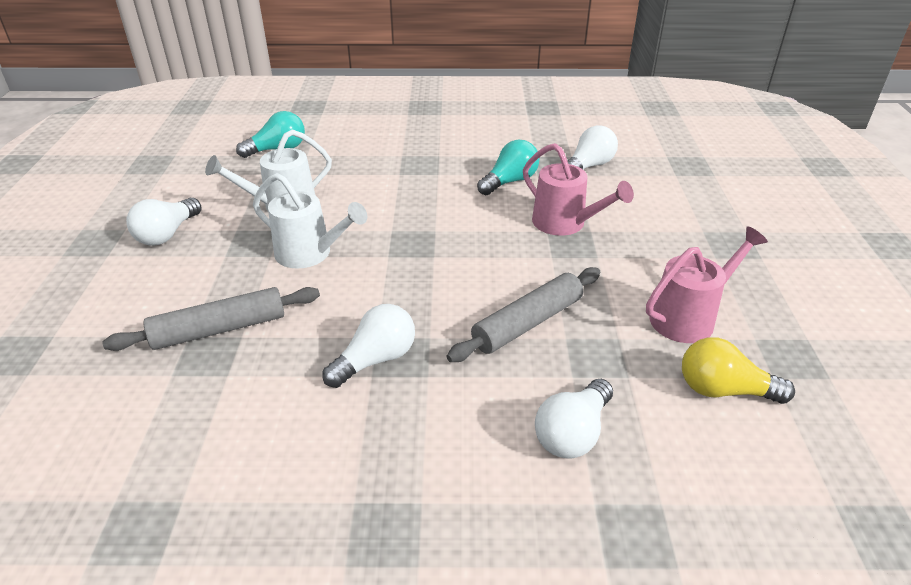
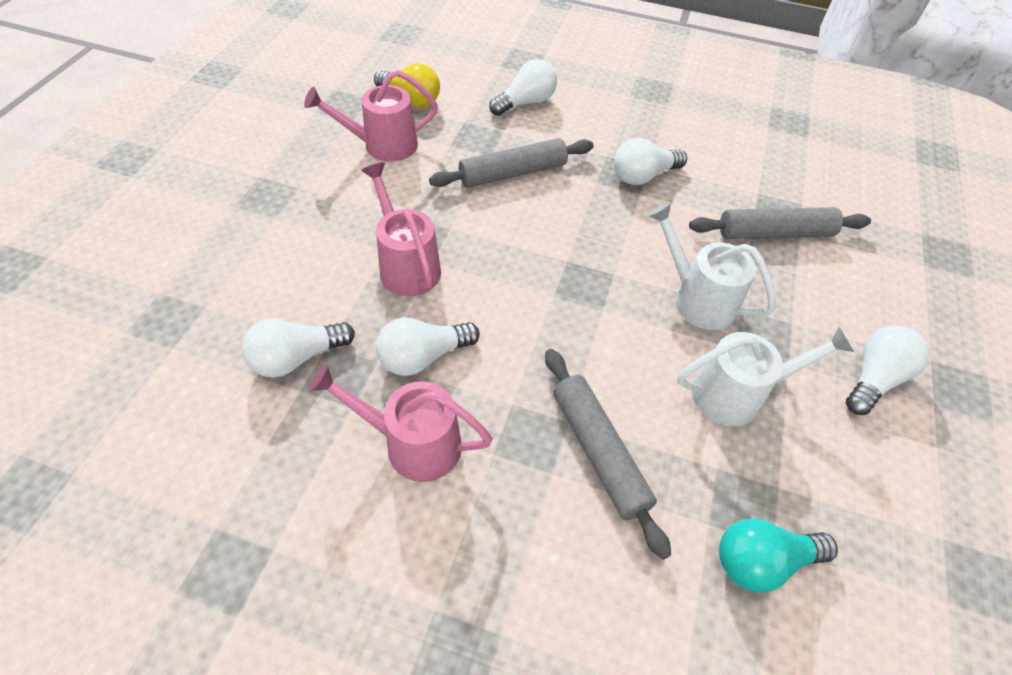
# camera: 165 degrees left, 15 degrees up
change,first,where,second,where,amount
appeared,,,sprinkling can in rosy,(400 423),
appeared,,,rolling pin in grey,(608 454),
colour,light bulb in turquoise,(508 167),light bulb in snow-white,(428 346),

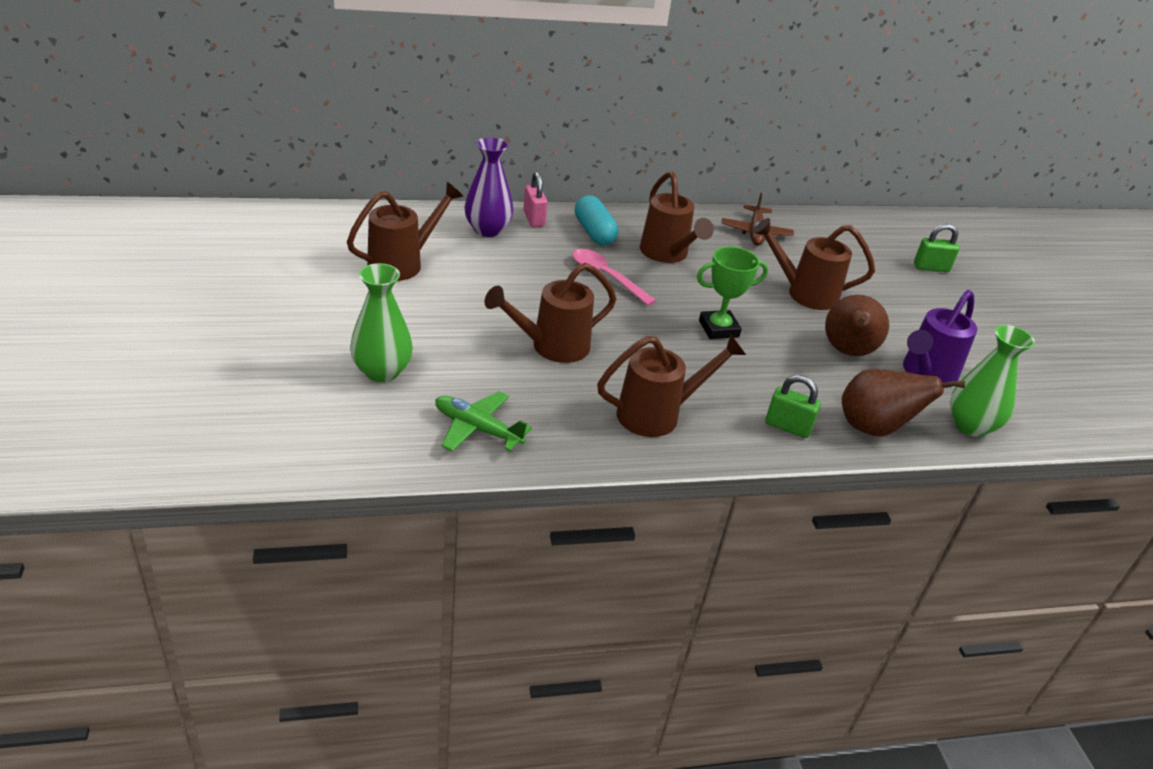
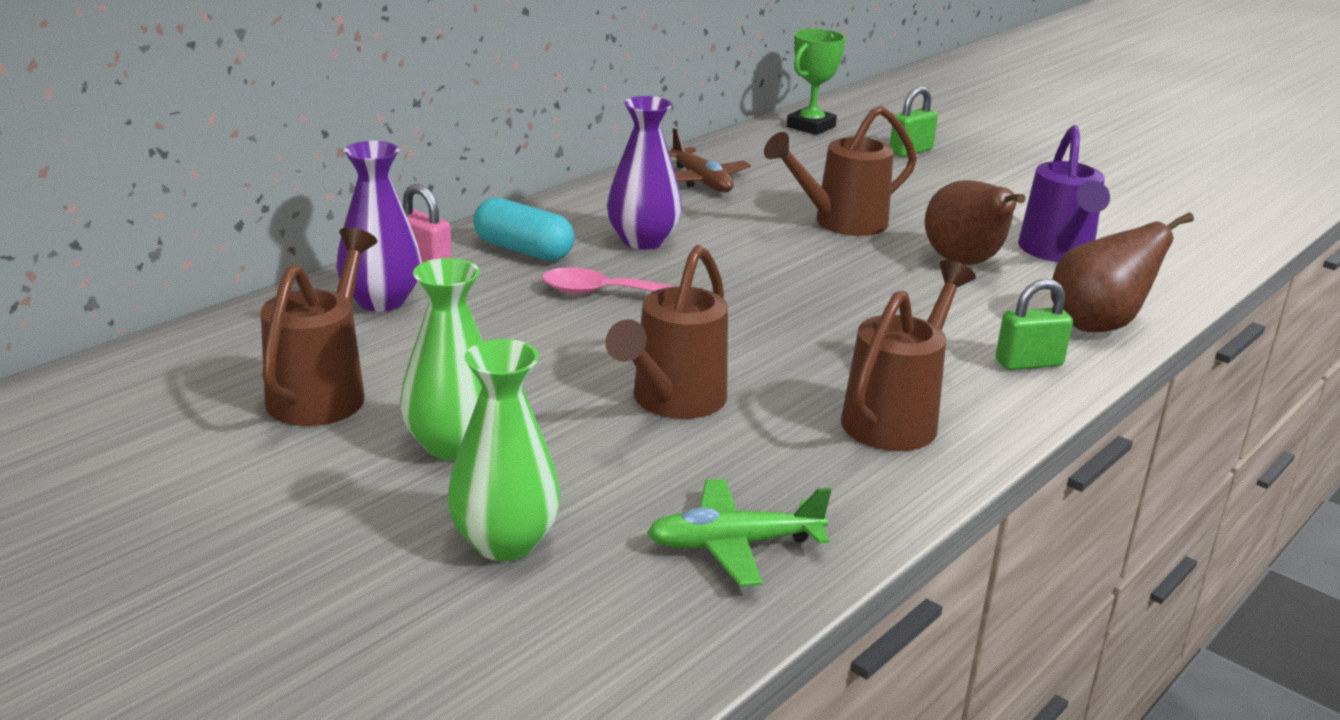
# camera: 35 degrees left, 10 degrees down
change,first,where,second,where,amount
relocated,trophy in green,(732 293),,(816 82),
relocated,tall vase in green,(992 381),,(441 359),
exchanged,sprinkling can in brown,(677 217),tall vase in purple,(644 173),

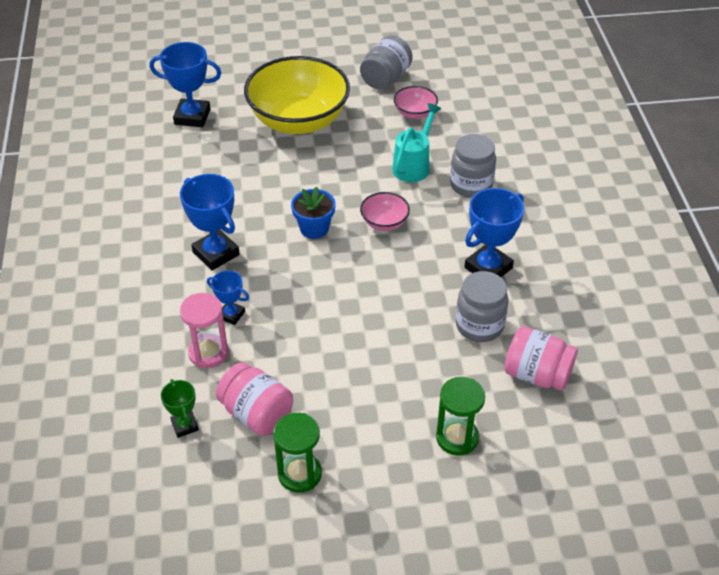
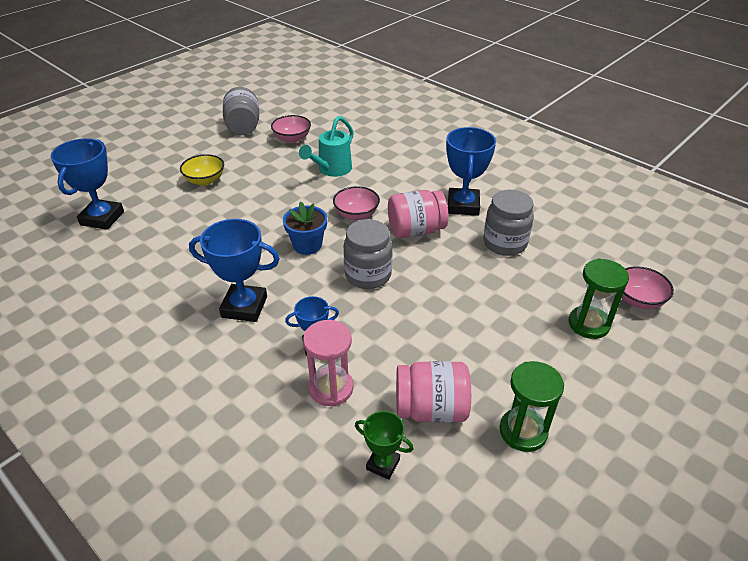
# camera: 40 degrees left, 5 degrees down
change,first,where,second,where,amount
appeared,,,bowl in rosy,(648 287),
relocated,preserve jar in grey,(473 166),,(368 254),
relocated,preserve jar in rosy,(541 358),,(418 214),
spun,trophy in cobalt,(185 84),,(87 184),45 degrees counterclockwise
spun,sprinkling can in turquoise,(416 142),,(326 146),135 degrees counterclockwise
size,bowl in yellow,(297 95),,(202 170),x0.43

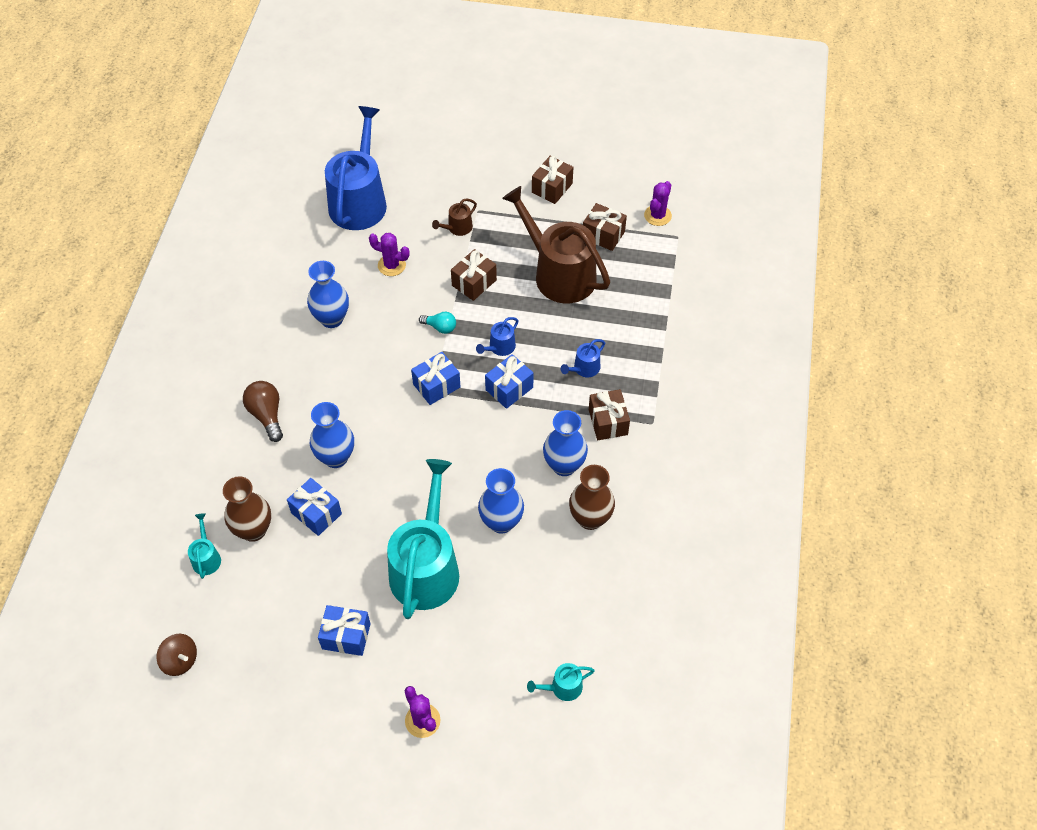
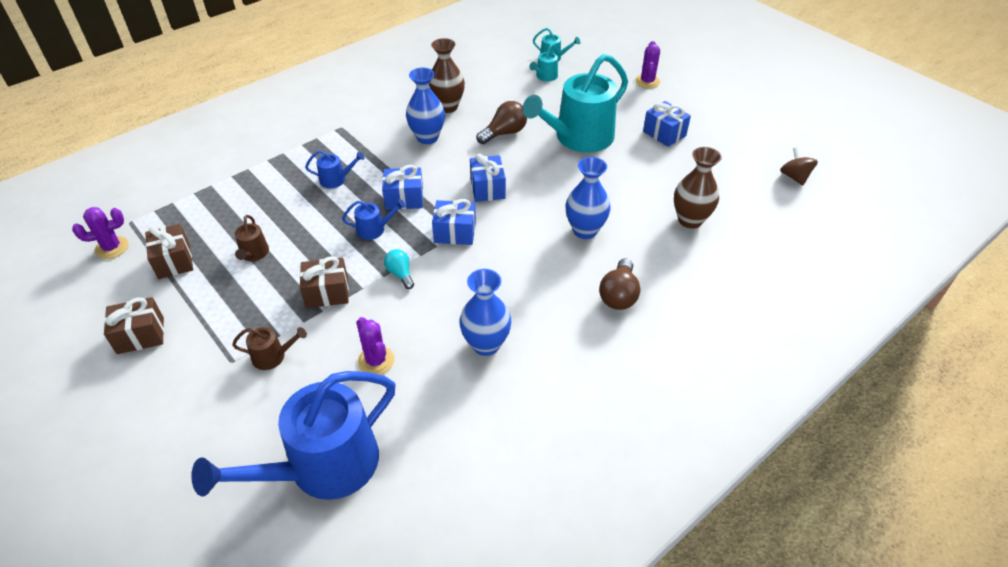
# camera: 140 degrees left, 10 degrees down
change,first,where,second,where,amount
missing,wrapped gift in brown,(609 414),,,
relocated,sprinkling can in turquoise,(204 546),,(544 62),
relocated,wrapped gift in cobalt,(314 507),,(488 178),
exchanged,tall vase in cobalt,(501 501),light bulb in brown,(502 122),
size,sprinkling can in brown,(556 244),,(252 238),x0.41

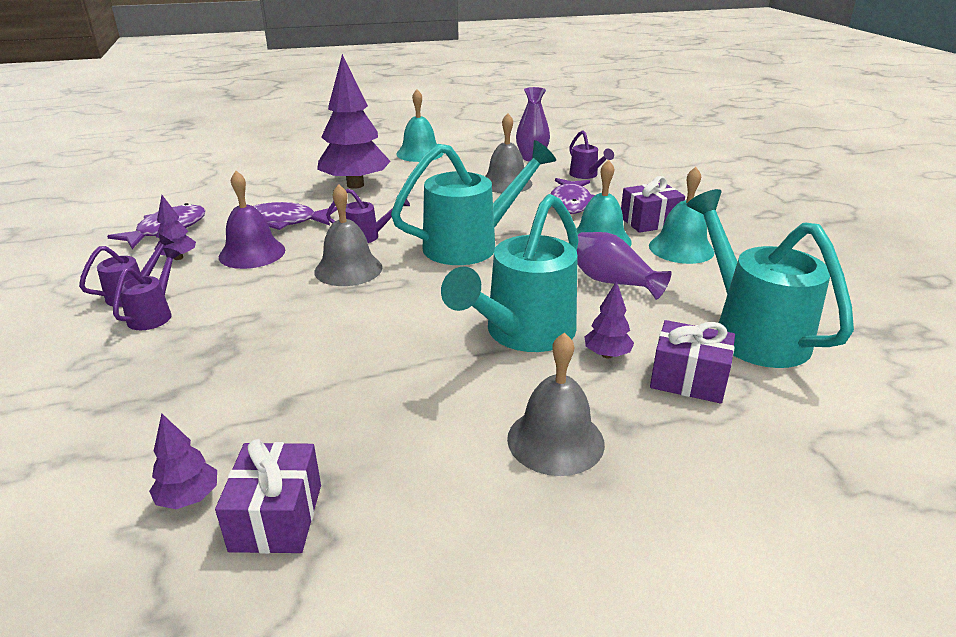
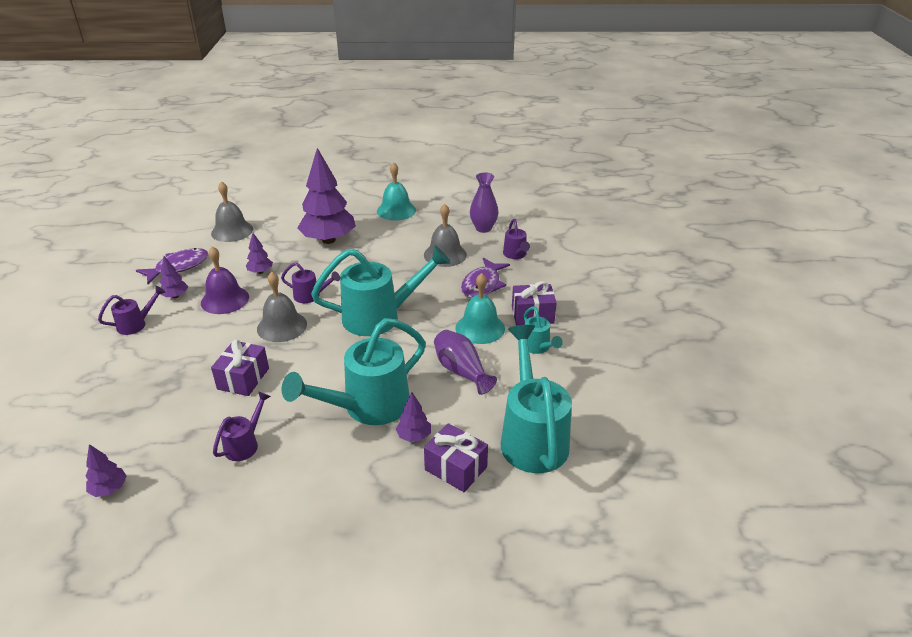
# camera: 15 degrees right, 5 degrees up
change,first,where,second,where,amount
relocated,sprinkling can in purple,(147 289),,(242 426),
relocated,wrapped gift in purple,(268 496),,(240 368),
relocated,hand bell in grey,(556 404),,(232 211),
exchanged,toy fish in purple,(295 216),tree in purple,(259 253),
exchanged,hand bell in turquoise,(682 215),sprinkling can in turquoise,(543 330),

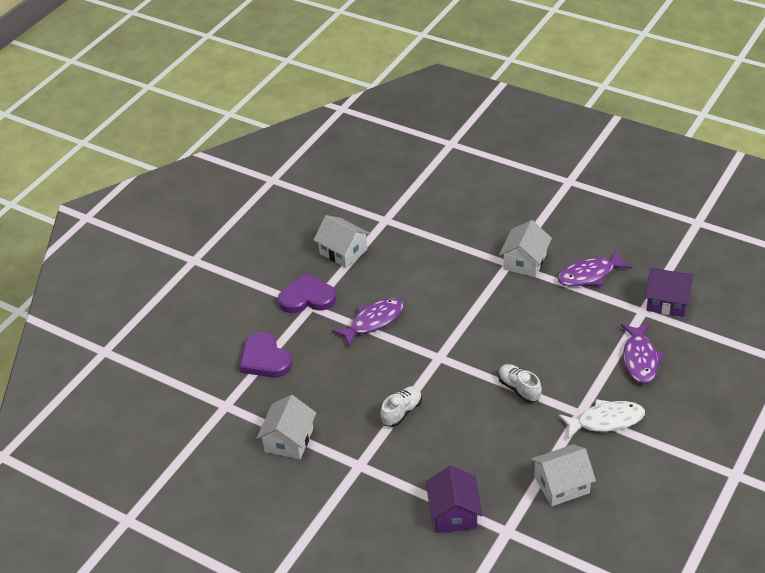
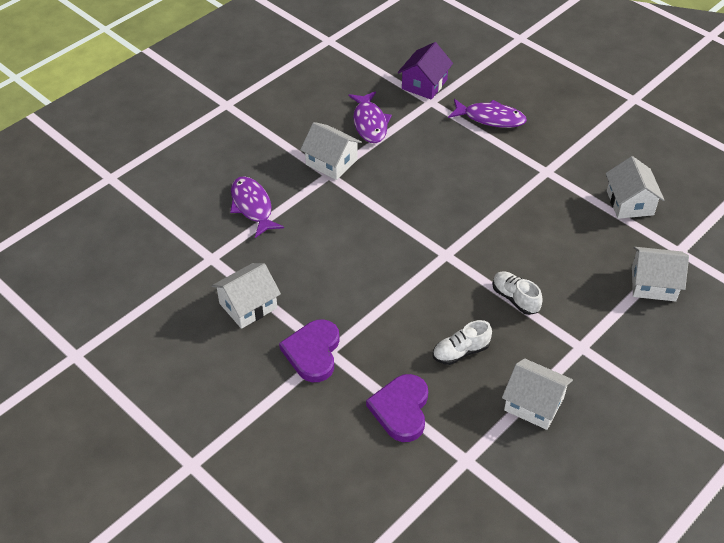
# camera: 80 degrees left, 5 degrees up
change,first,where,second,where,amount
missing,toy fish in snow-white,(602 419),,,
relocated,toy fish in purple,(368 323),,(257 207),
relocated,lace-up shoe in snow-white,(520 383),,(462 342),
colour,cottage in purple,(454 499),cottage in snow-white,(660 274),
spun,heart in purple,(265 354),,(397 408),120 degrees clockwise

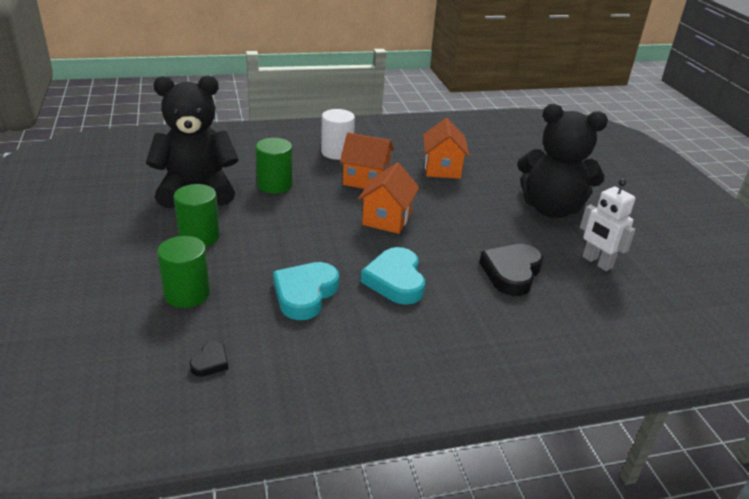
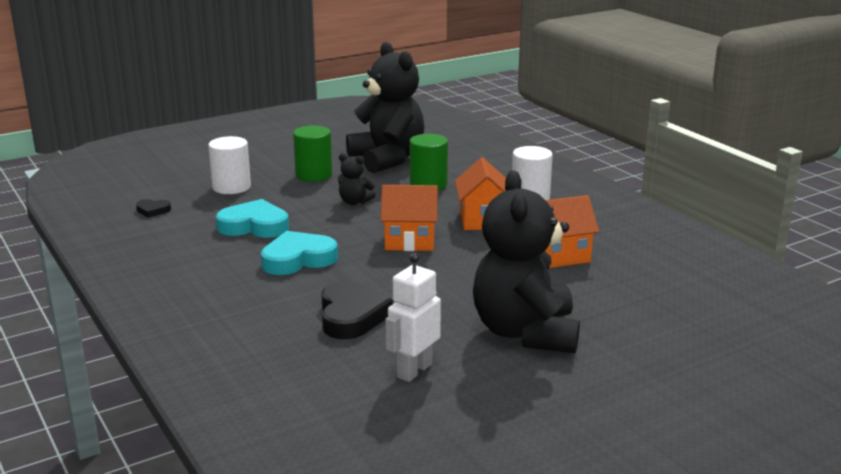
# camera: 75 degrees right, 10 degrees down
change,first,where,second,where,amount
appeared,,,teddy in ebony,(357 179),
colour,cylinder shape in green,(183 272),cylinder shape in snow-white,(229 165),
spun,heart in ebony,(511 270),,(357 310),75 degrees clockwise

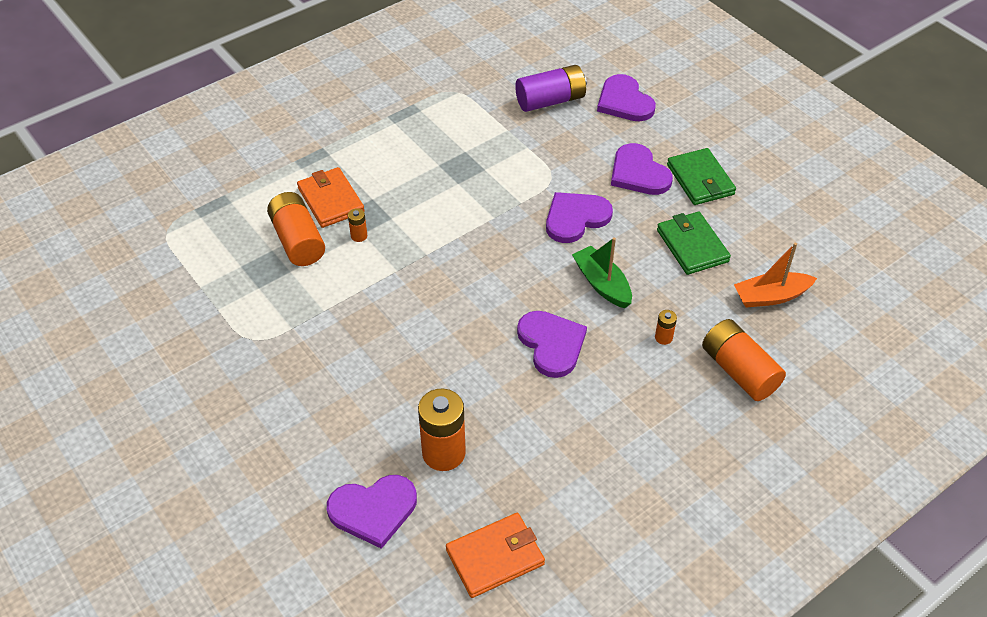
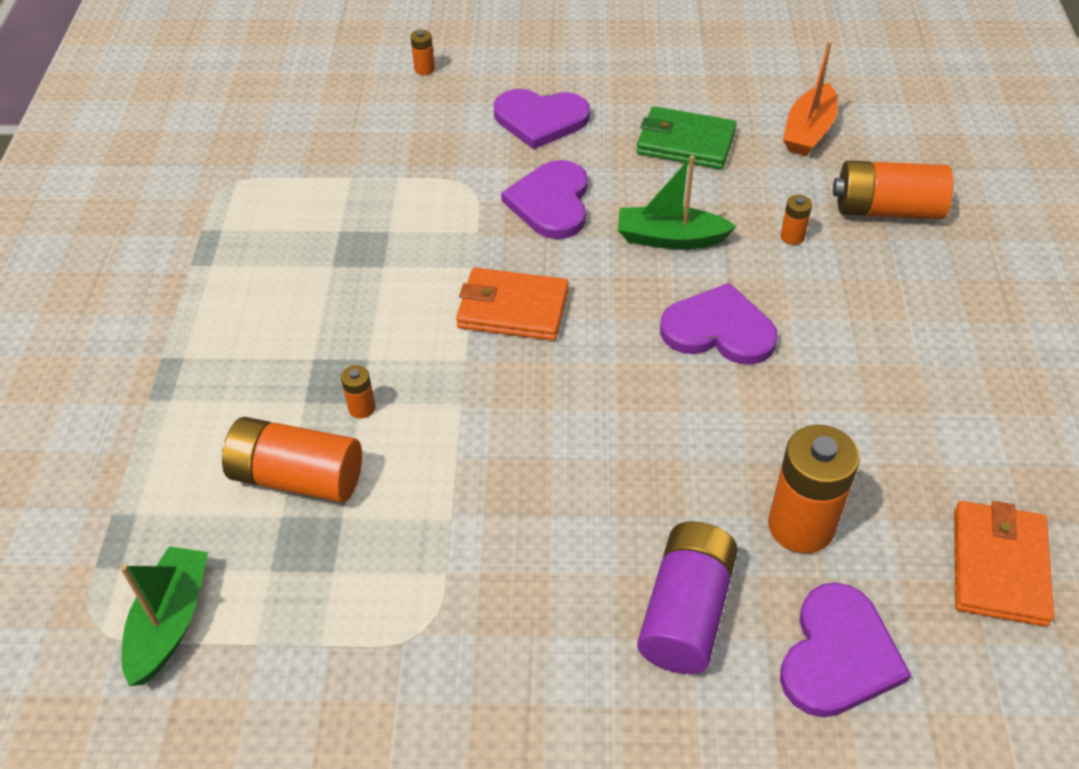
# camera: 50 degrees left, 0 degrees up
change,first,where,second,where,amount
missing,billfold in green,(701 176),,,
appeared,,,boat in green,(164 616),
relocated,billfold in orange-coloured,(331 197),,(512 304),
relocated,power cell in purple,(551 88),,(687 597),
exchanged,heart in purple,(626 98),power cell in orange-coloured,(422 52),

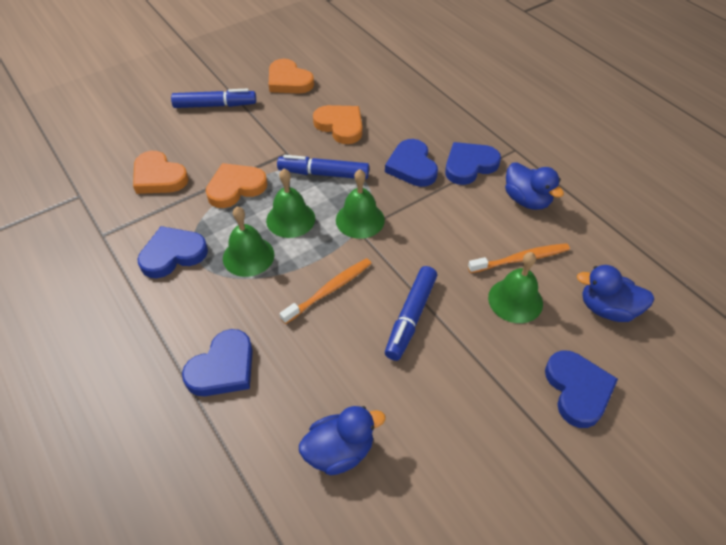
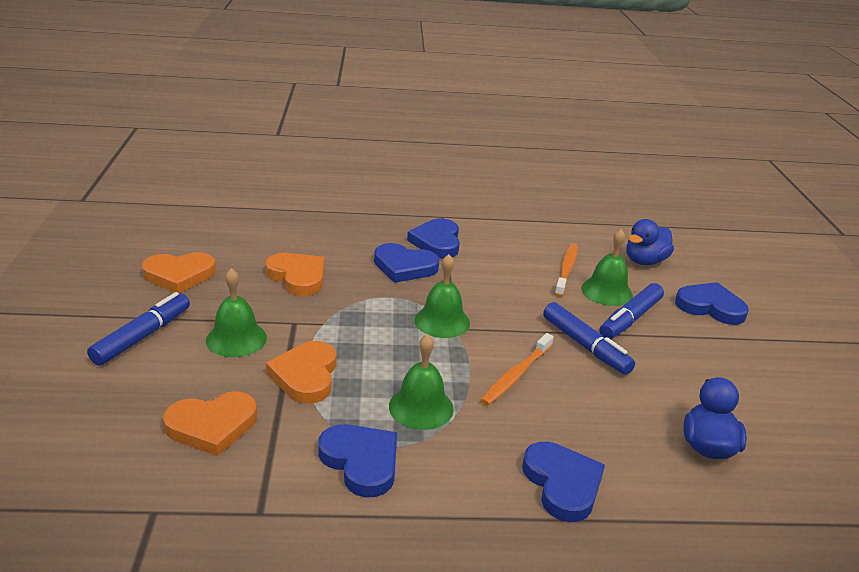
# camera: 60 degrees left, 20 degrees down
change,first,where,second,where,amount
missing,toy duck in cobalt,(534 186),,,
relocated,hand bell in green,(290 203),,(236 312),
relocated,felt pen in cobalt,(323 167),,(631 311),
spun,heart in cobalt,(172 252),,(357 461),135 degrees clockwise
spun,dental brush in orange-coloured,(325 291),,(517 369),135 degrees counterclockwise
spun,heart in orange-coloured,(337 124),,(294 274),60 degrees clockwise

